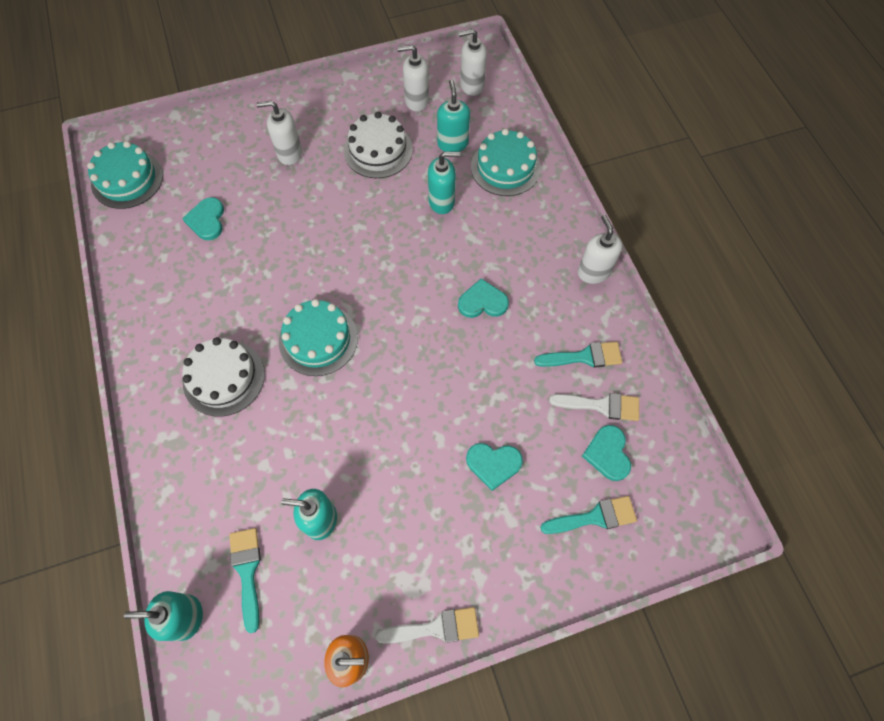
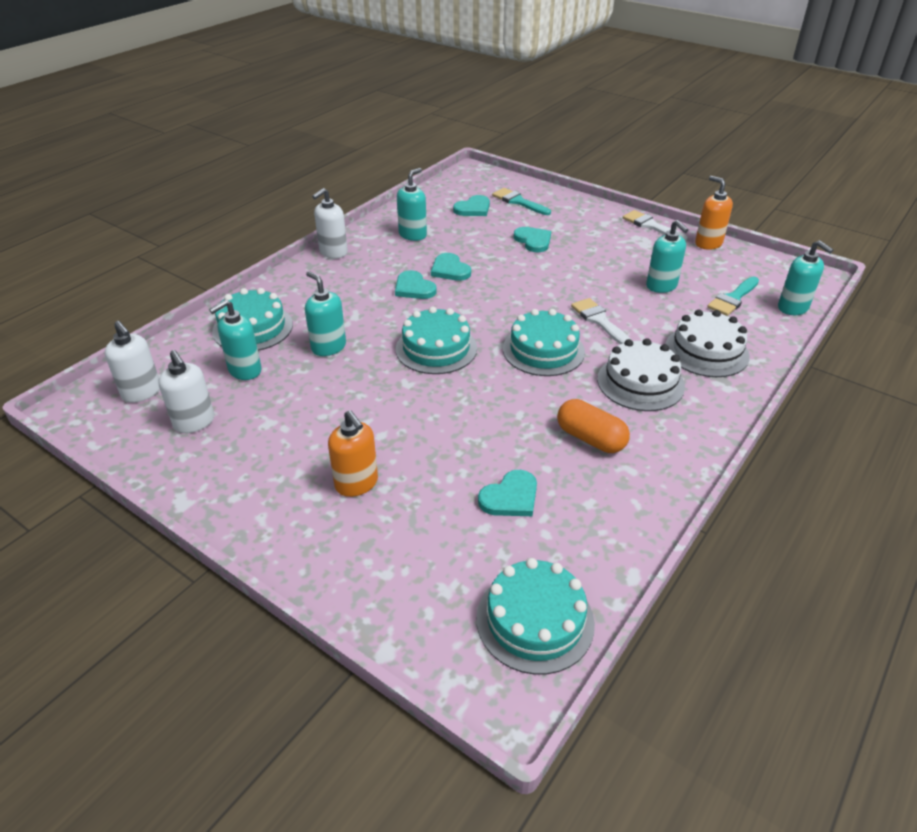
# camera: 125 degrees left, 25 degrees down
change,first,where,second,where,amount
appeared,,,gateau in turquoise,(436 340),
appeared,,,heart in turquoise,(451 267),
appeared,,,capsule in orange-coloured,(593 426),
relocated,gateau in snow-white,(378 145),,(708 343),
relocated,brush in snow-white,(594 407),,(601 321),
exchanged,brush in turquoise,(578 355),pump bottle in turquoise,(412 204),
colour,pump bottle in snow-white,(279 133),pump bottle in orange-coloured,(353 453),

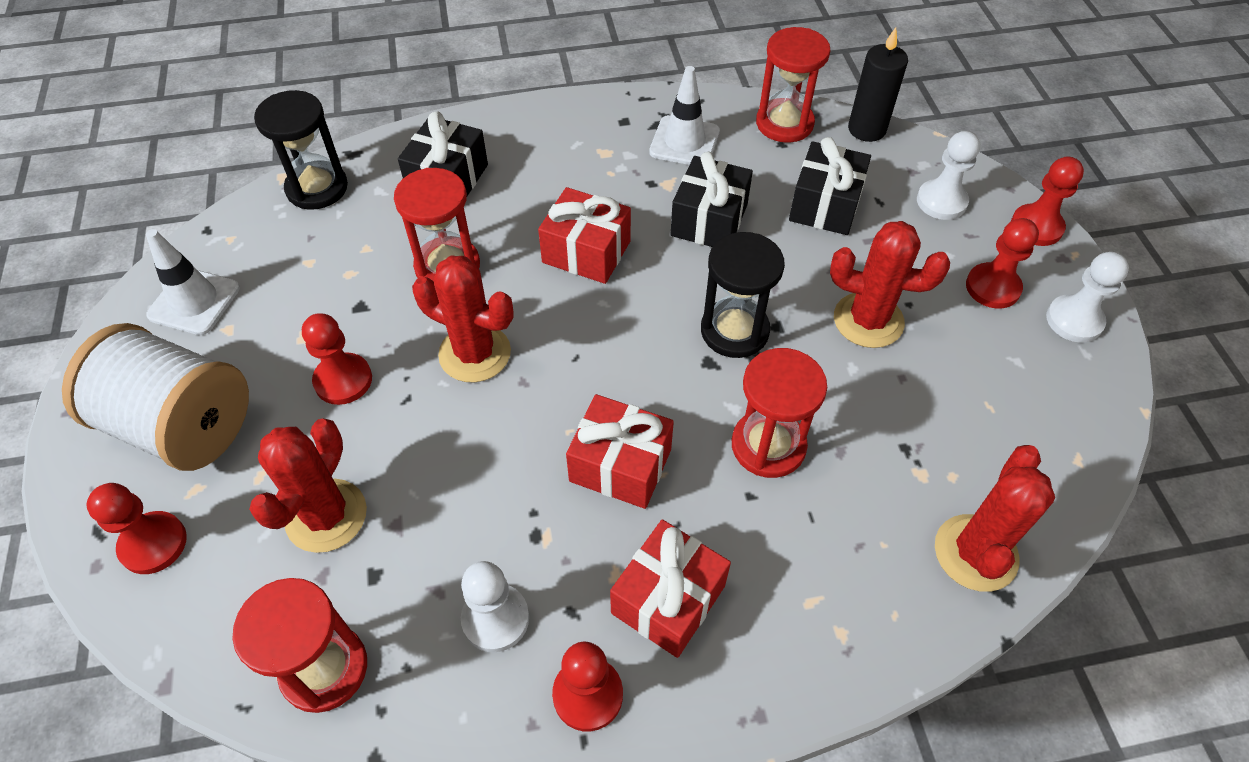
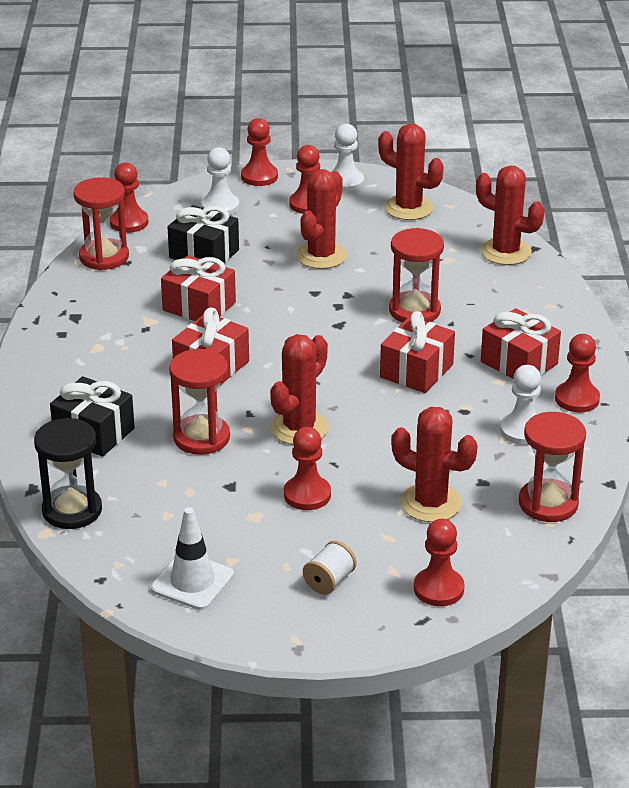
# camera: 80 degrees left, 20 degrees down
change,first,where,second,where,amount
missing,road cone in snow-white,(684 115),,,
missing,sandglass in ebony,(743 295),,,
appeared,,,cactus in crimson,(411 171),
exchanged,candle in ebony,(878 84),game pawn in crimson,(129 197),
colour,wrapped gift in ebony,(712 199),wrapped gift in crimson,(198 288),
size,reel of thread in snow-white,(155 397),,(329 567),x0.41

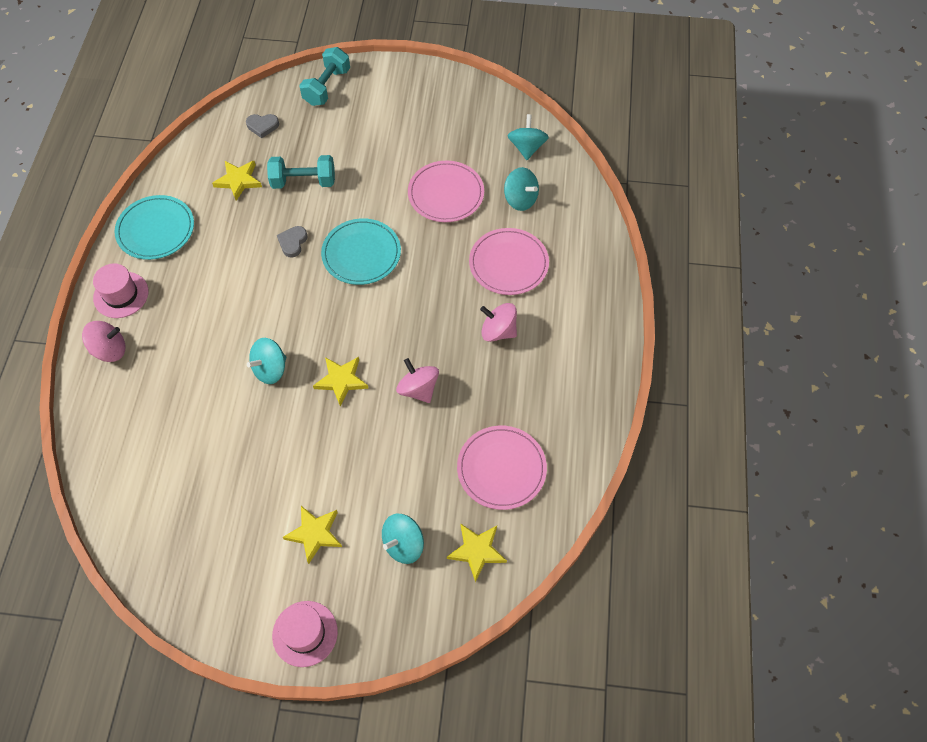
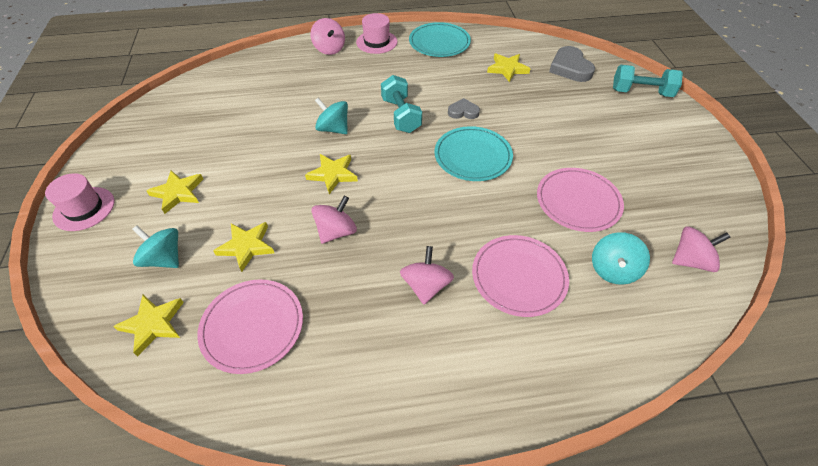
# camera: 75 degrees right, 10 degrees down
change,first,where,second,where,amount
appeared,,,star in yellow,(243 247),
relocated,hand weight in turquoise,(301 172),,(401 104),
colour,toy top in turquoise,(528 137),toy top in rosy,(701 249),
size,heart in grey,(262 126),,(572 64),x1.70

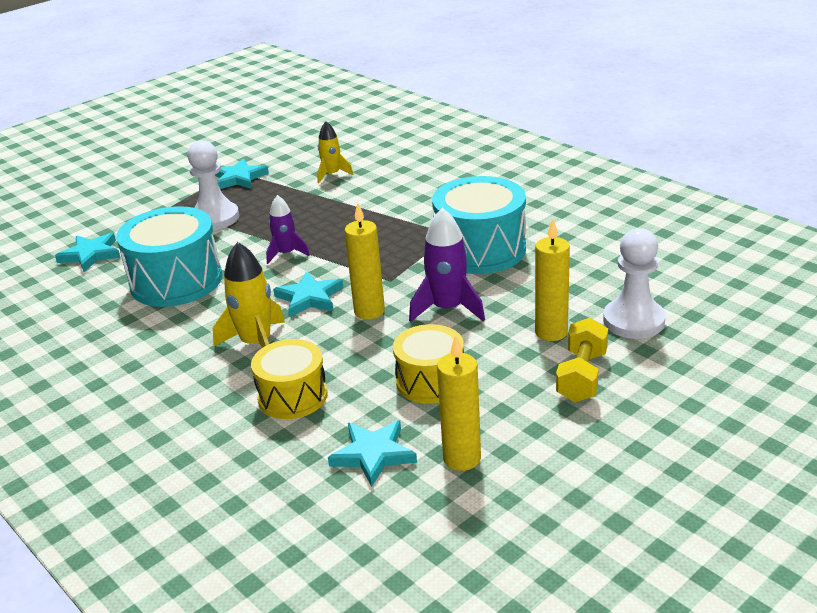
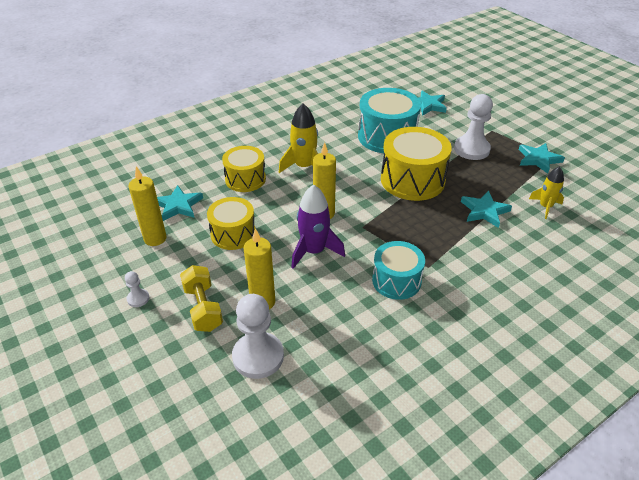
# camera: 95 degrees right, 10 degrees up
change,first,where,second,where,amount
appeared,,,game pawn in snow-white,(137 289),
relocated,star in turquoise,(308 294),,(486 209),
exchanged,spaceship in purple,(288 229),snare drum in yellow,(416 164),
spun,hand weight in yellow,(582 360),,(201 298),45 degrees clockwise
size,snare drum in turquoise,(479 225),,(398 270),x0.63

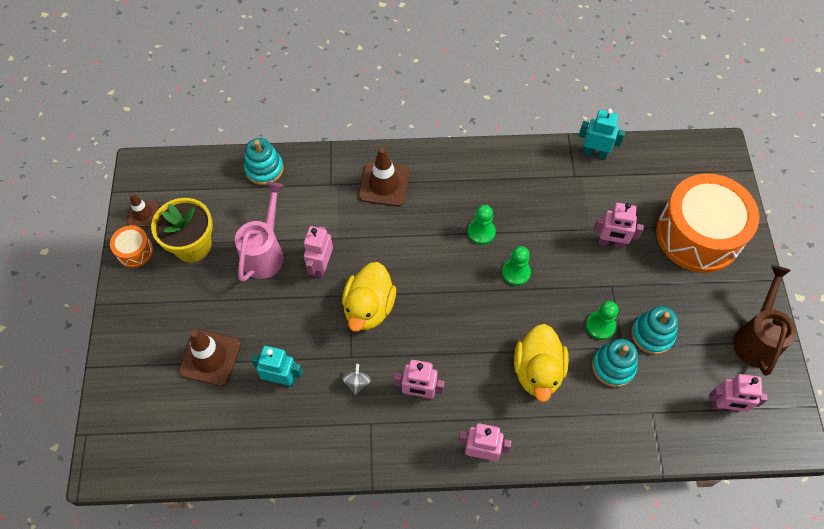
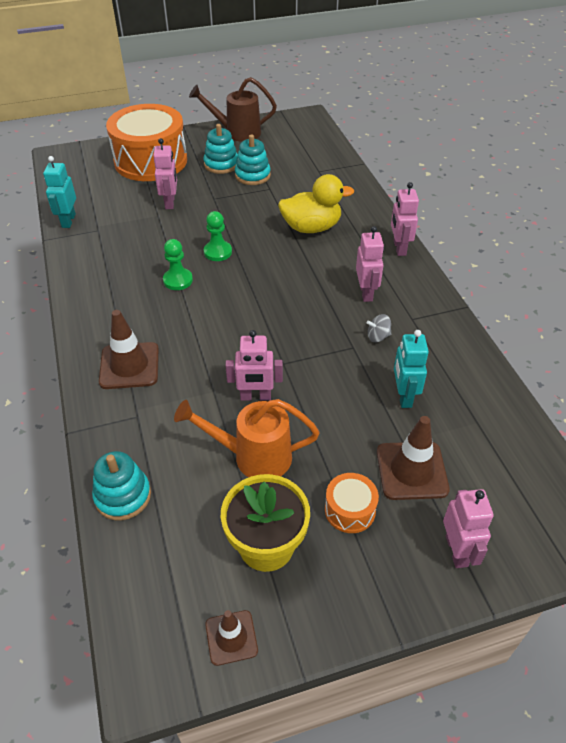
# camera: 105 degrees left, 15 degrees down
change,first,where,second,where,amount
missing,toy duck in yellow,(369 296),,,
missing,game pawn in green,(602 320),,,
relocated,snare drum in orange-coloured,(131 246),,(352 503),
relocated,stacking toy in turquoise,(615 363),,(220 149),
relocated,robot figure in rosy,(738 393),,(468 528),
colour,sprinkling can in rosy,(259 232),sprinkling can in orange-coloured,(247 438),

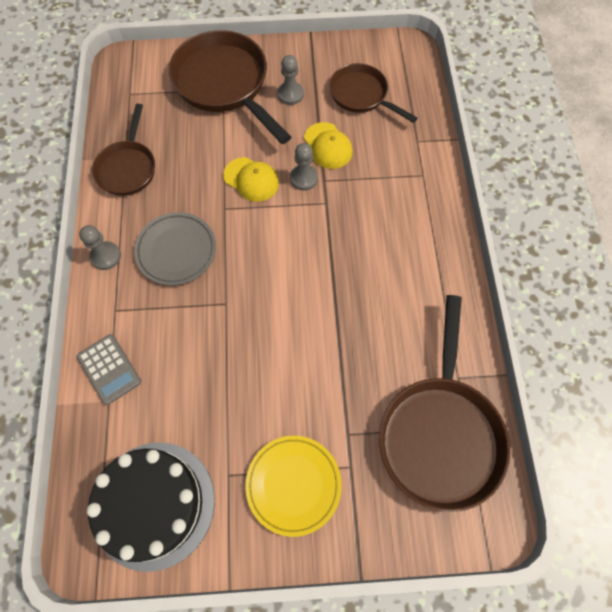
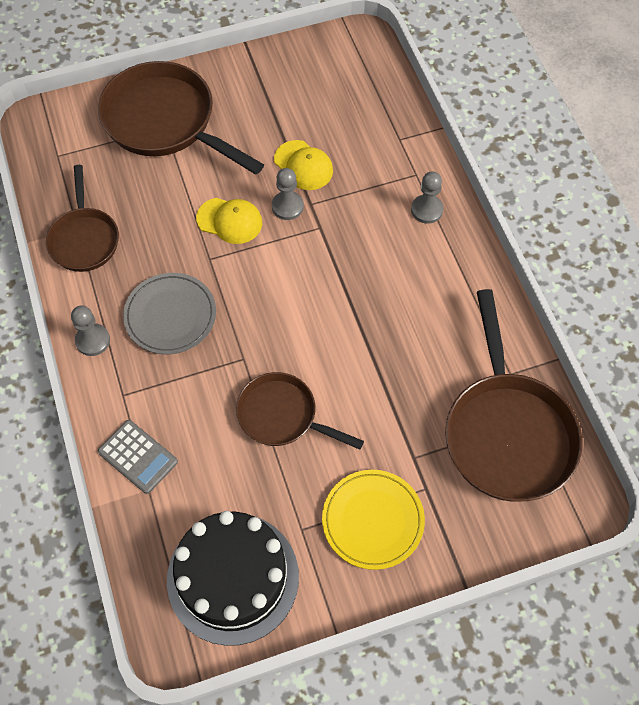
# camera: 15 degrees left, 5 degrees down
change,first,where,second,where,amount
relocated,game pawn in grey,(291 80),,(427 197),
relocated,skillet in brown,(373 93),,(300 411),

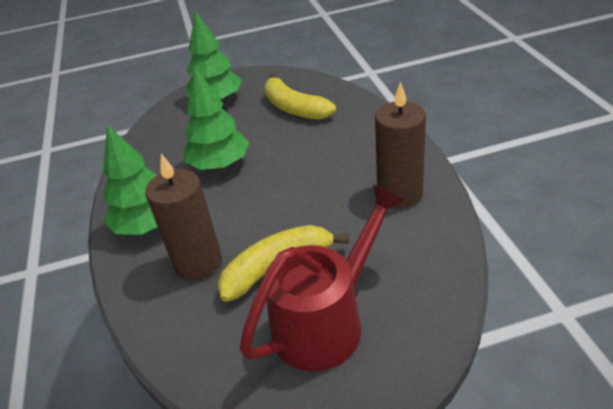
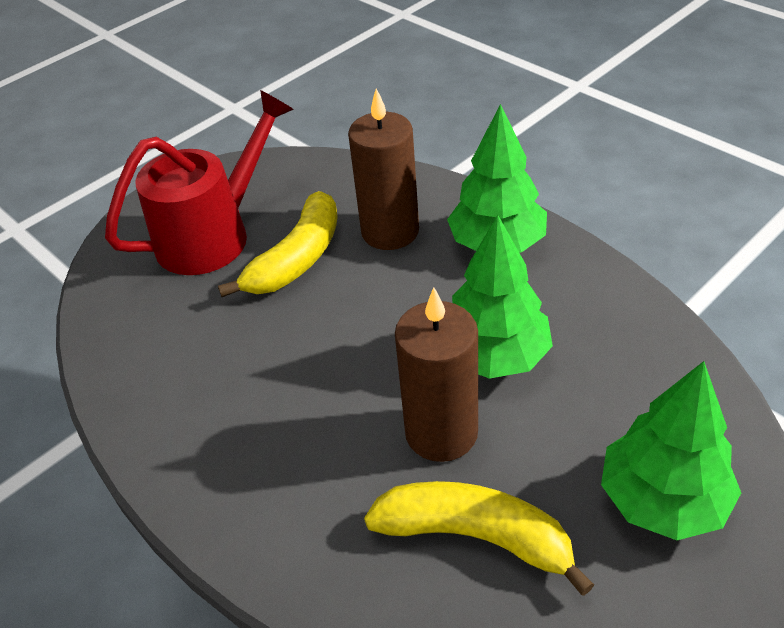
# camera: 150 degrees right, 5 degrees up
change,first,where,second,where,amount
relocated,candle in brown,(400 145),,(436 374),
spun,sprinkling can in crimson,(322 278),,(199 182),150 degrees counterclockwise

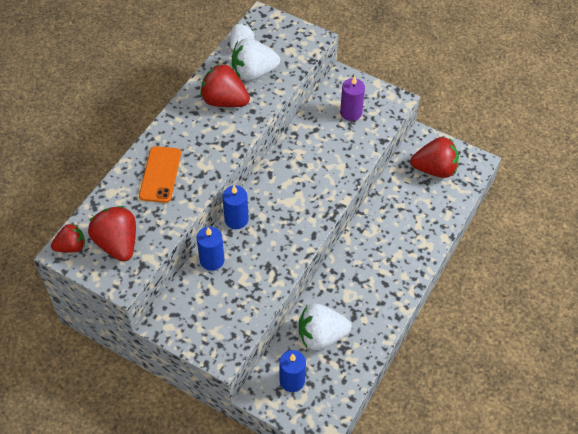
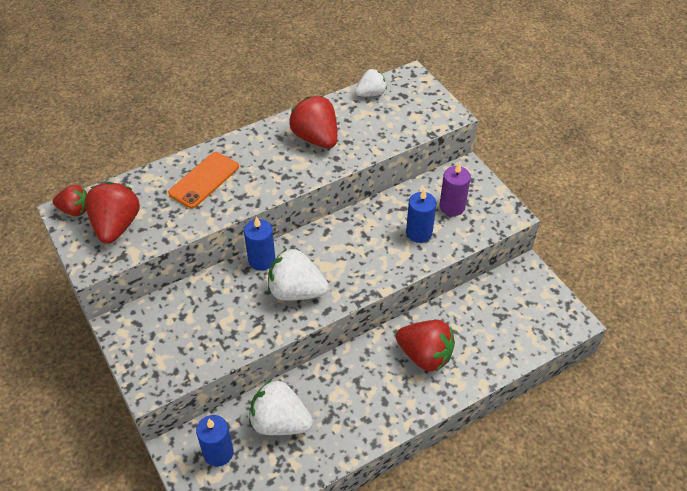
# camera: 30 degrees right, 5 degrees down
change,first,where,second,where,amount
relocated,candle in cobalt,(211 248),,(421 216),
relocated,toy strawberry in snow-white,(256 59),,(298 275),
relocated,toy strawberry in crimson,(434 157),,(425 346),

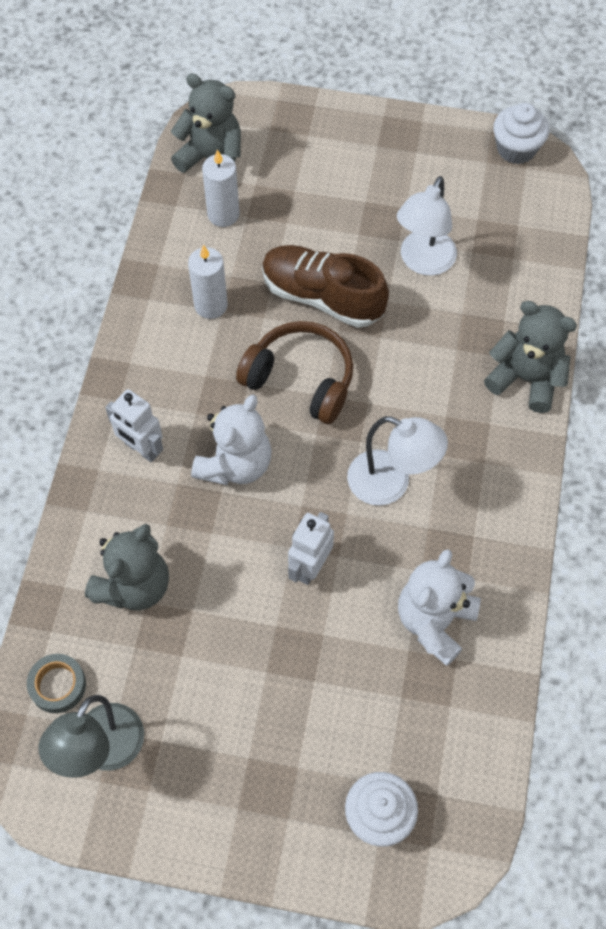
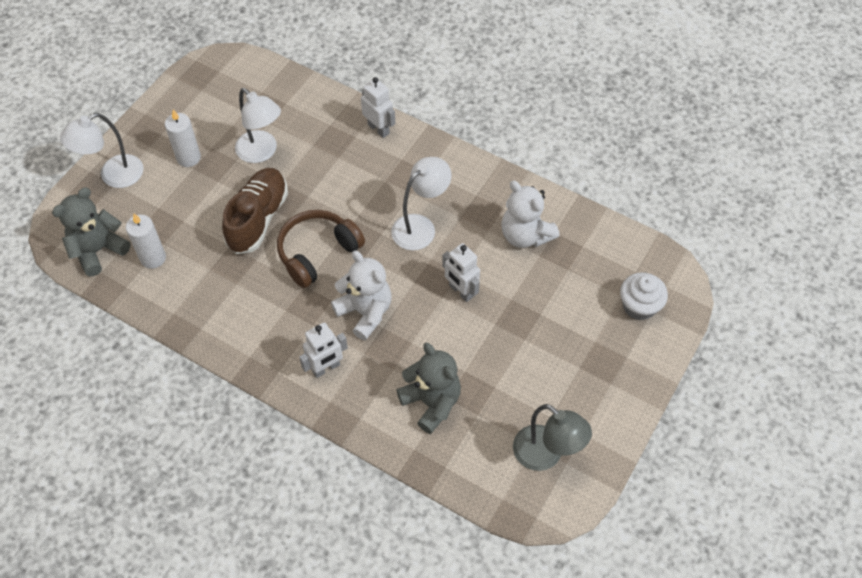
# camera: 70 degrees left, 5 degrees down
change,first,where,second,where,amount
missing,roll of tape in grey,(56 683),,,
missing,fairy cake in snow-white,(521 133),,,
appeared,,,lamp in snow-white,(102 150),
relocated,candle in snow-white,(208 282),,(183 138),
exchanged,teddy in grey,(530 357),robot figure in snow-white,(378 107),
spun,lace-up shoe in brown,(325 286),,(255 211),150 degrees clockwise

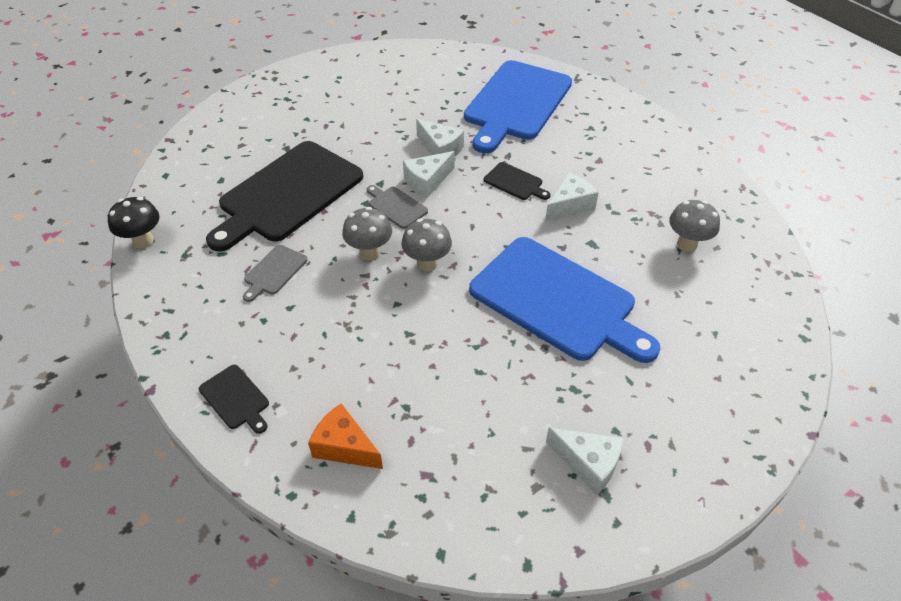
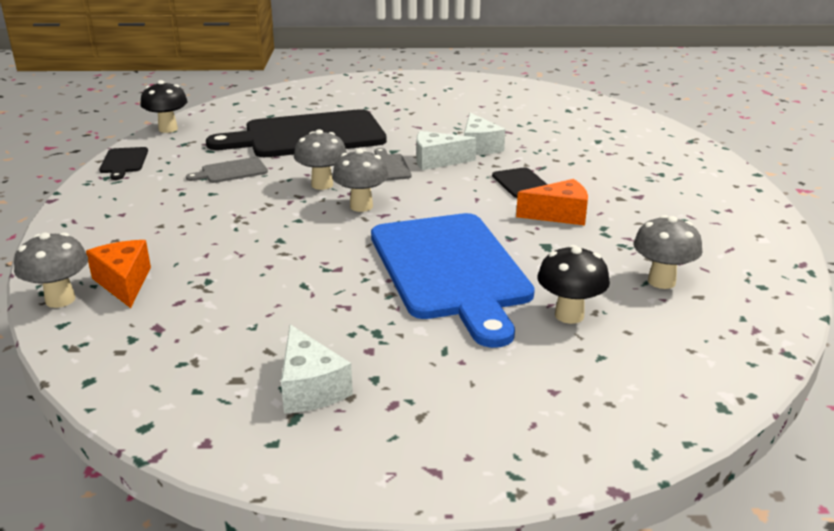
# camera: 35 degrees right, 20 degrees down
change,first,where,second,where,amount
missing,bread board in cobalt,(518 106),,,
appeared,,,fungus in grey,(51 270),
appeared,,,fungus in ebony,(573 284),
relocated,bread board in ebony,(234 399),,(123 163),
colour,piece of cheese in snow-white,(572 197),piece of cheese in orange-coloured,(552 202),

